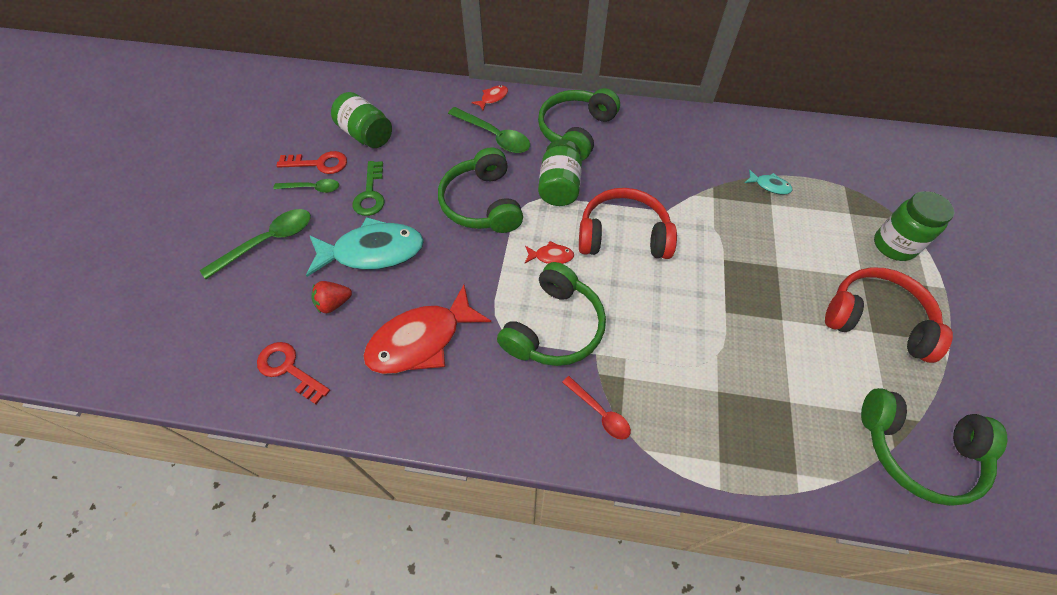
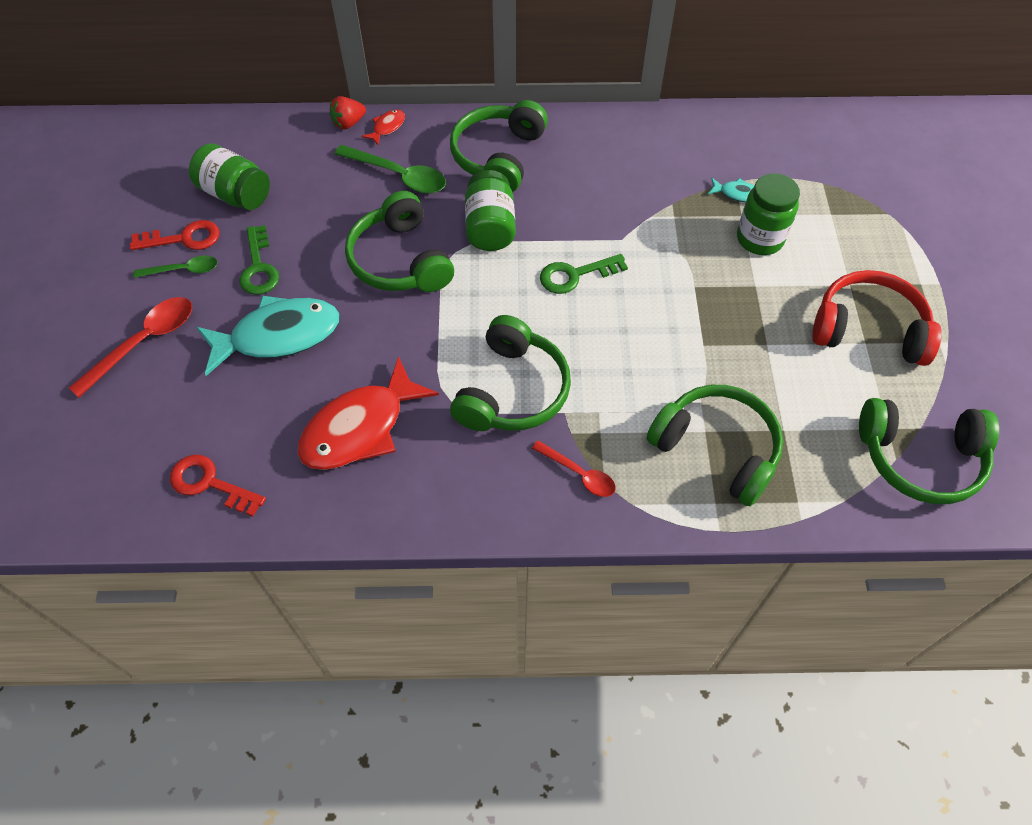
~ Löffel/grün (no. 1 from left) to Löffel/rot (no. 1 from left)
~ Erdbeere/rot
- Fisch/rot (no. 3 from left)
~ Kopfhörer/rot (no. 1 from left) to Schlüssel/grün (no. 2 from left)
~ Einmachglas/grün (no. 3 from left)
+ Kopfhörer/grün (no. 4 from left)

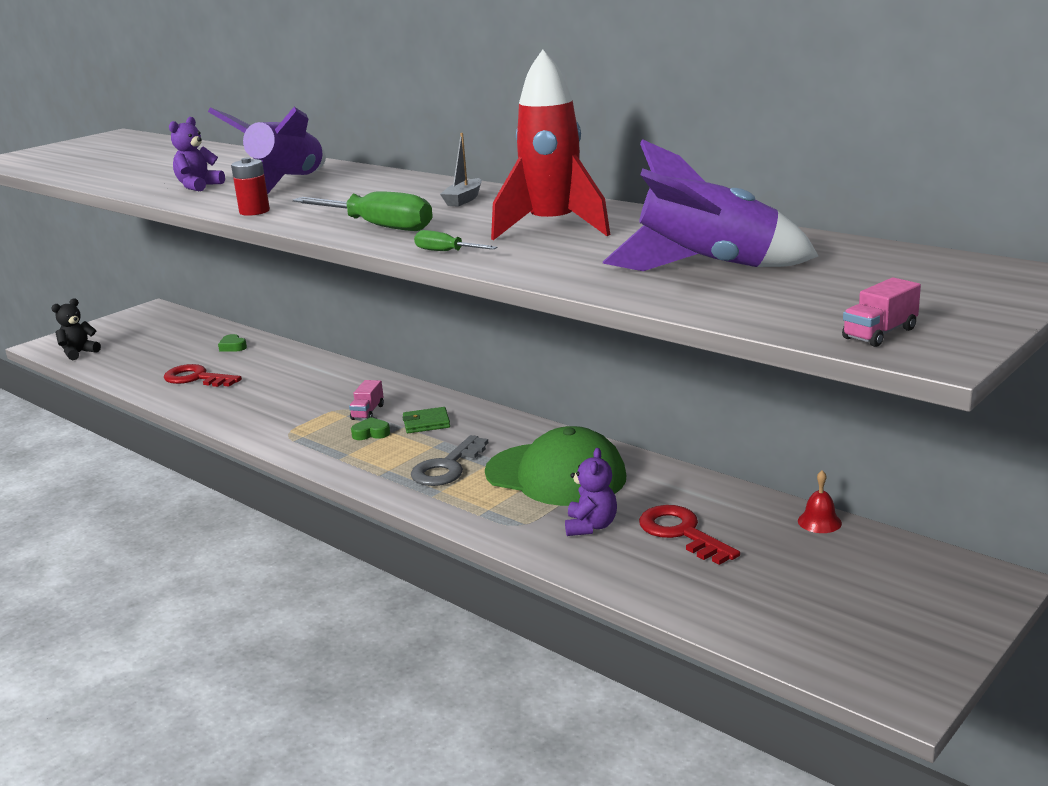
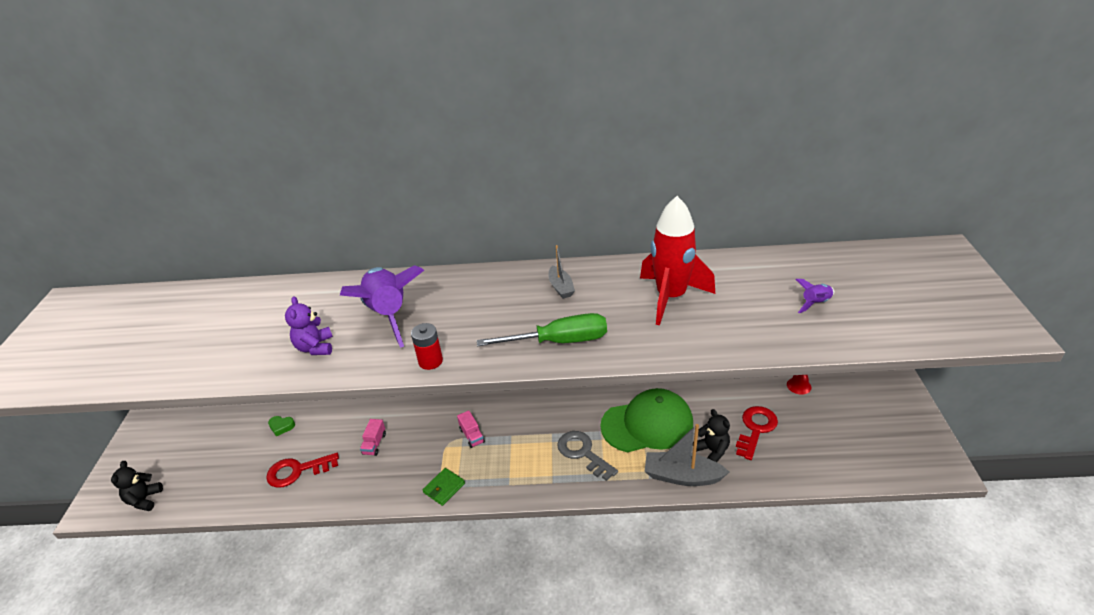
- Herz/grün (no. 2 from left)
~ Geldbörse/grün
~ Schlüssel/grau 150 degrees clockwise
- Schraubenzieher/grün (no. 2 from left)
~ Teddybär/lila (no. 2 from left) to Teddybär/schwarz (no. 2 from left)
~ Rakete/lila (no. 2 from left) x0.42
~ Schlüssel/rot (no. 2 from left) 105 degrees clockwise
~ Lastwagen/rosa (no. 2 from left in the first image) to Lastwagen/rosa (no. 1 from left)
+ Boot/grau (no. 2 from left)

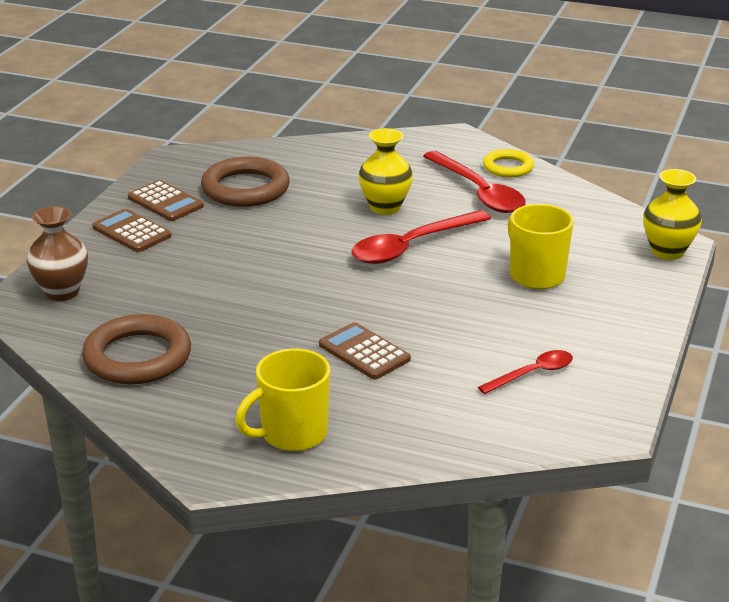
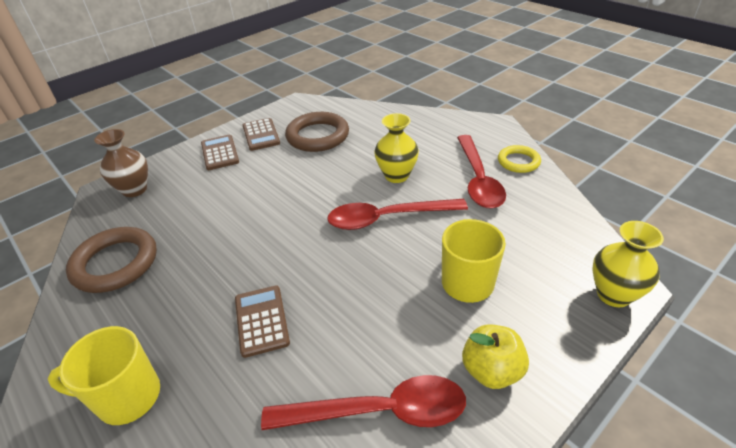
~ Löffel/rot (no. 3 from left in the first image) x1.77
+ Apfel/gelb

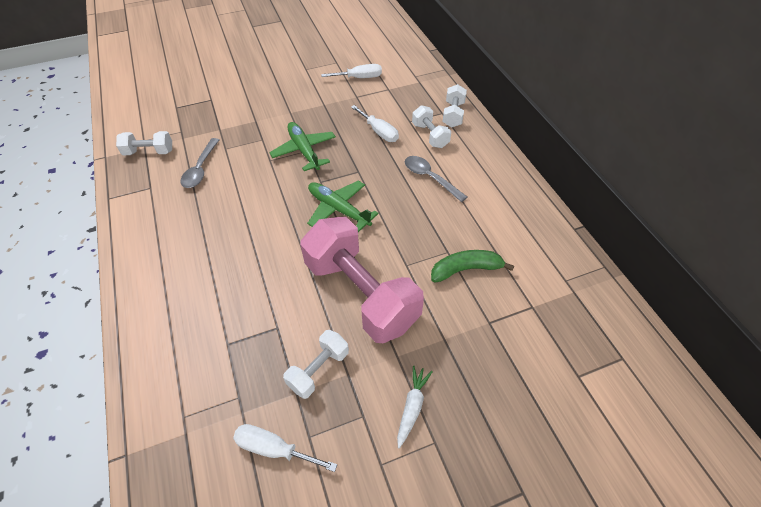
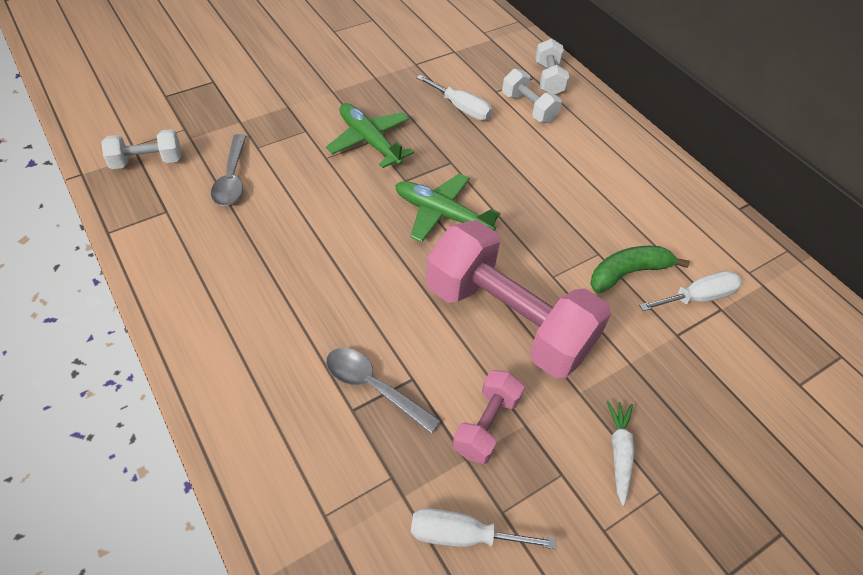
~ Hantel/weiß (no. 2 from left) to Hantel/rosa (no. 1 from left)
~ Schraubenzieher/weiß (no. 2 from left in the first image) to Schraubenzieher/weiß (no. 3 from left)
~ Löffel/grau (no. 2 from left)

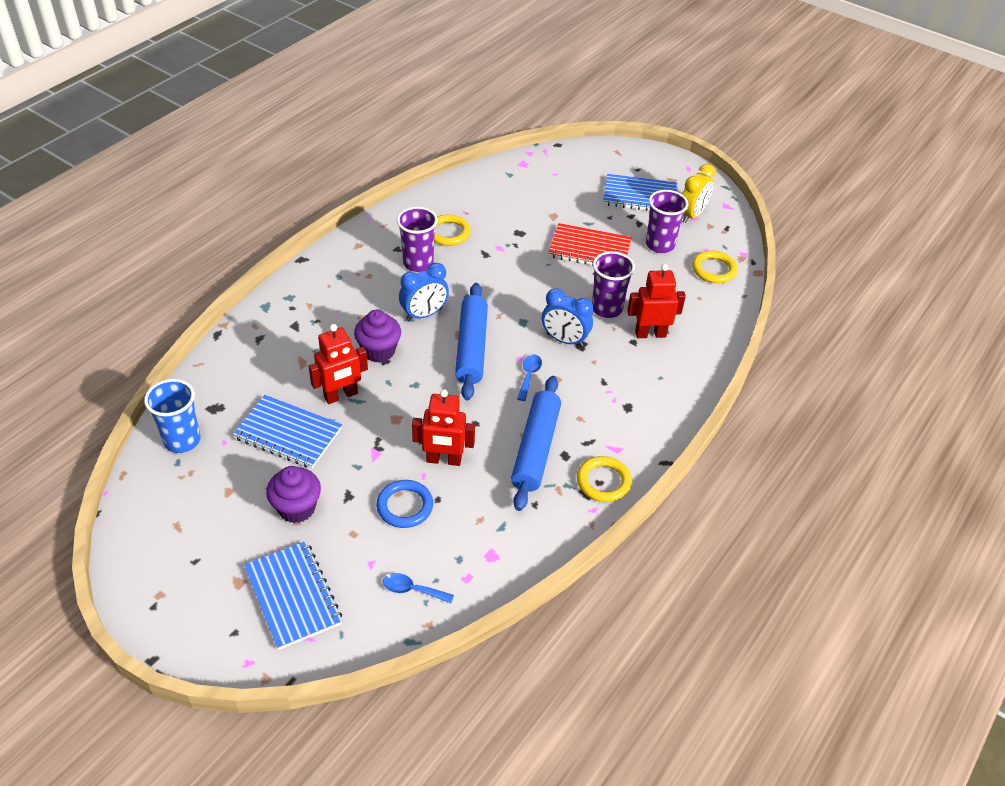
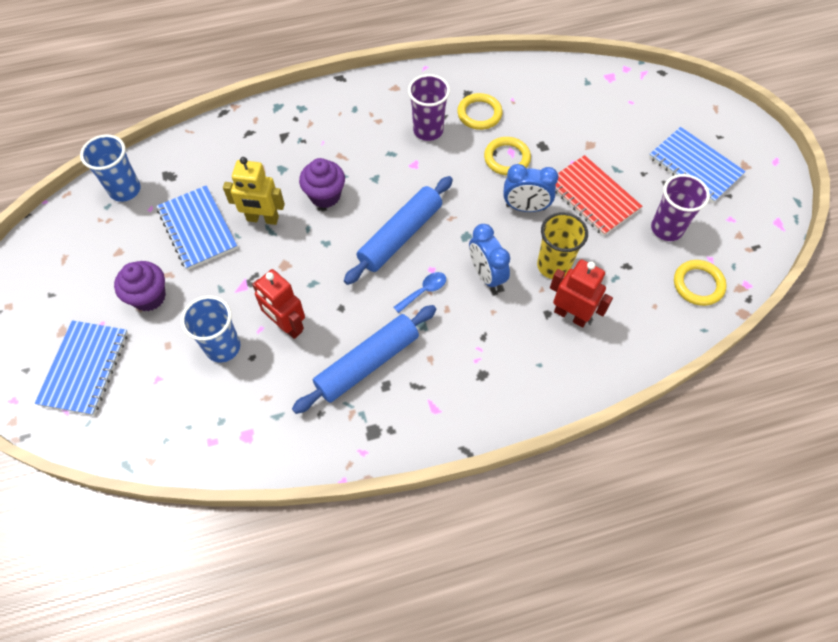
~ Roboter/rot (no. 1 from left) to Roboter/gelb
~ Ring/blau to Becher/blau (no. 2 from left)
- Löffel/blau (no. 1 from left)
~ Wecker/blau (no. 1 from left in the first image) to Wecker/blau (no. 2 from left)
~ Ring/gelb (no. 2 from left)
~ Becher/lila (no. 2 from left) to Becher/gelb
- Wecker/gelb

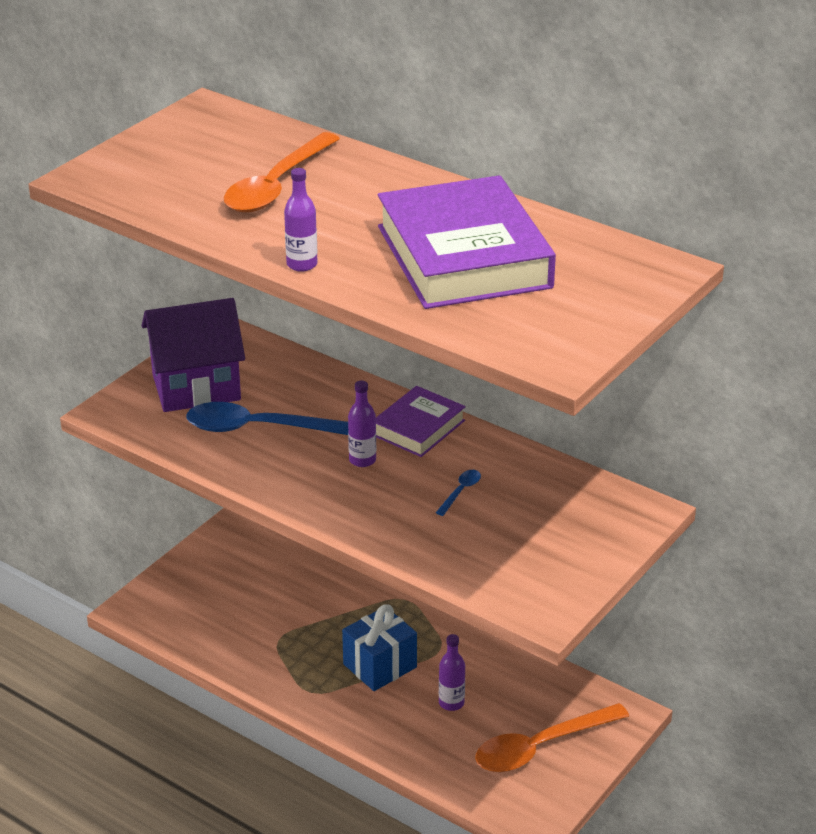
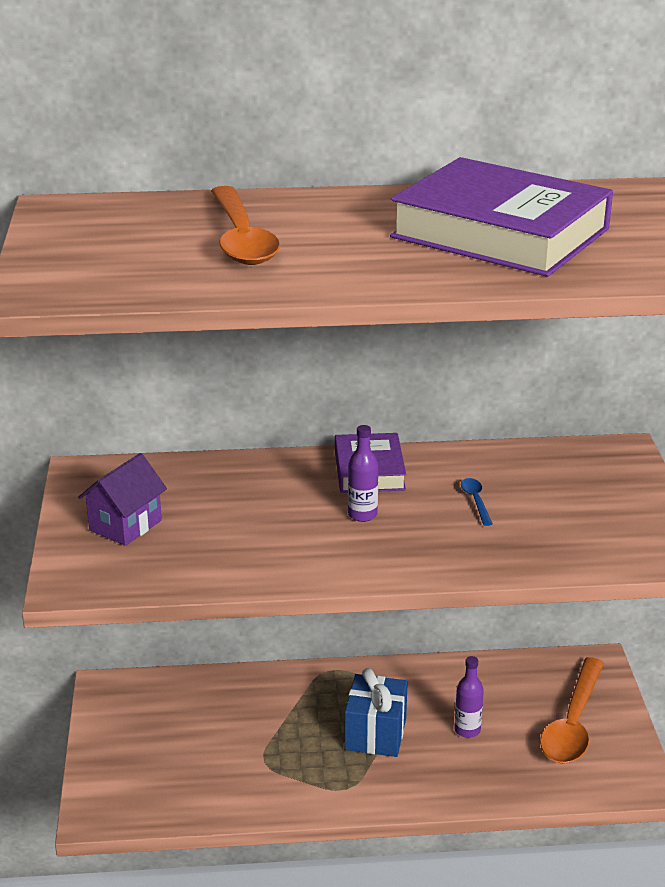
~ Haus/lila x0.62
- Löffel/blau (no. 1 from left)
- Flasche/lila (no. 1 from left)

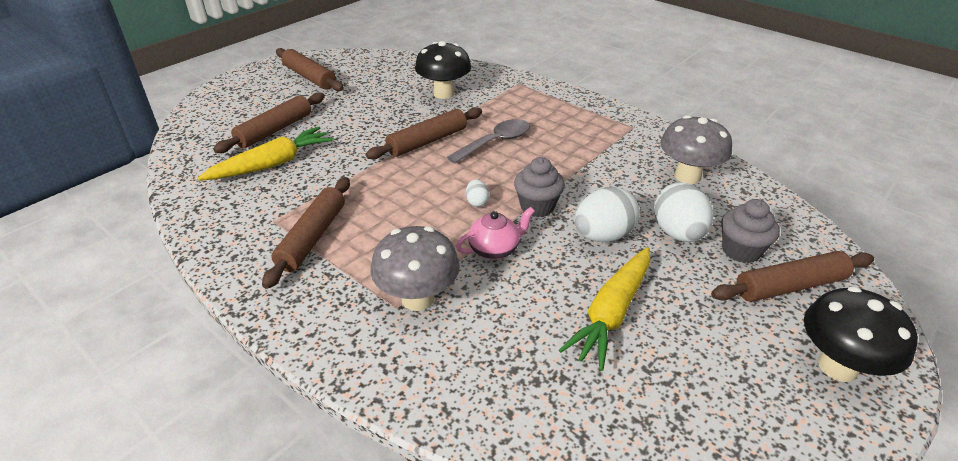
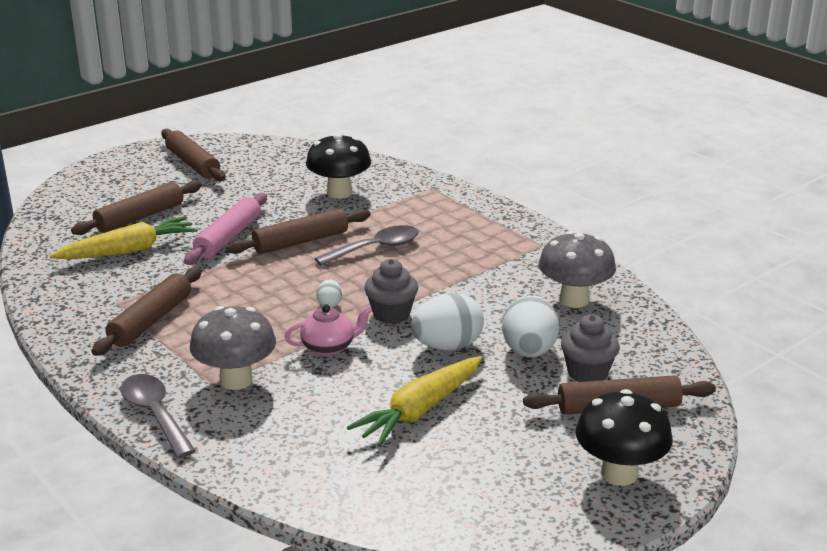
+ Löffel/grau (no. 1 from left)
+ Nudelholz/rosa

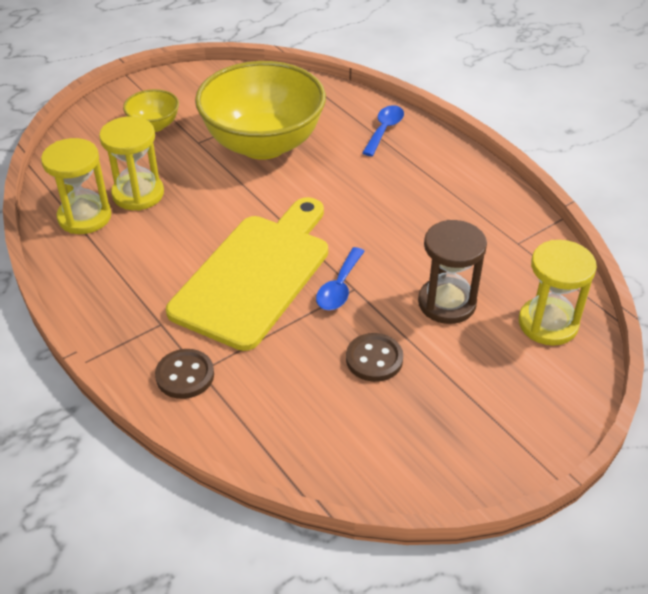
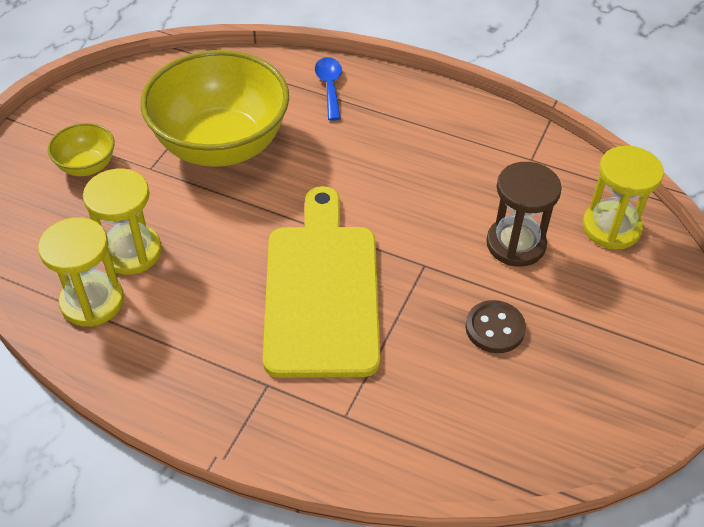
- Knopf/braun (no. 1 from left)
- Löffel/blau (no. 1 from left)

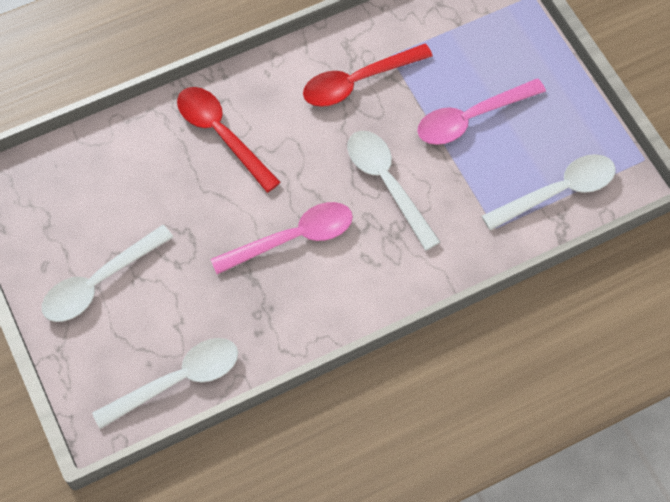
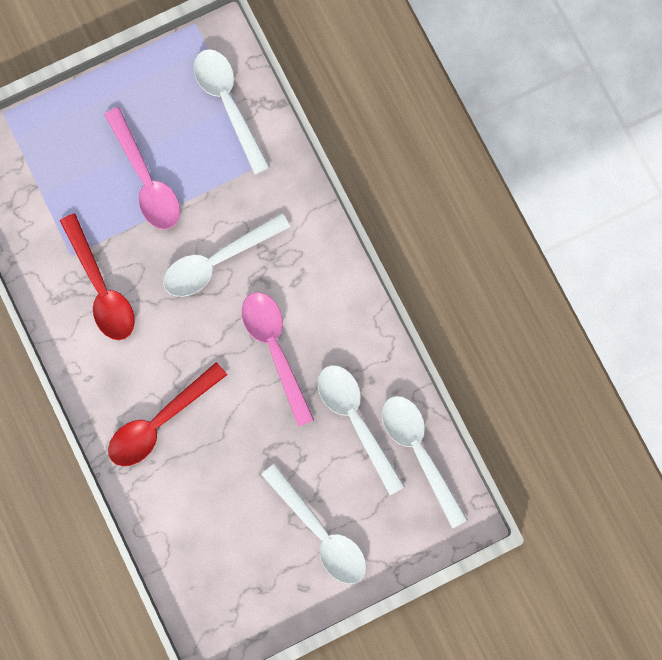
+ Löffel/weiß (no. 4 from left)

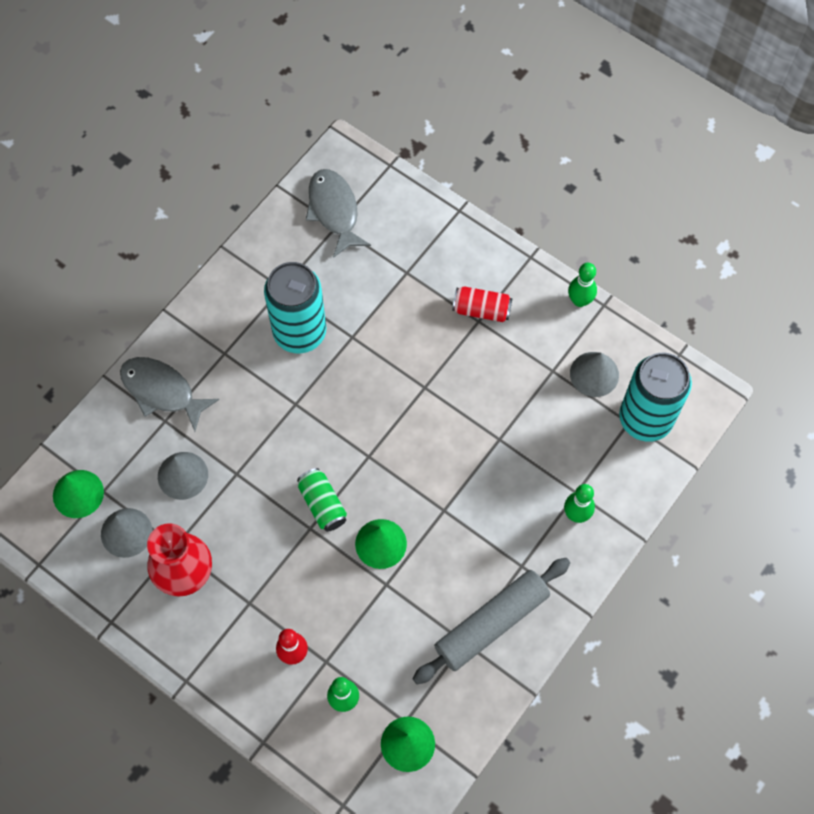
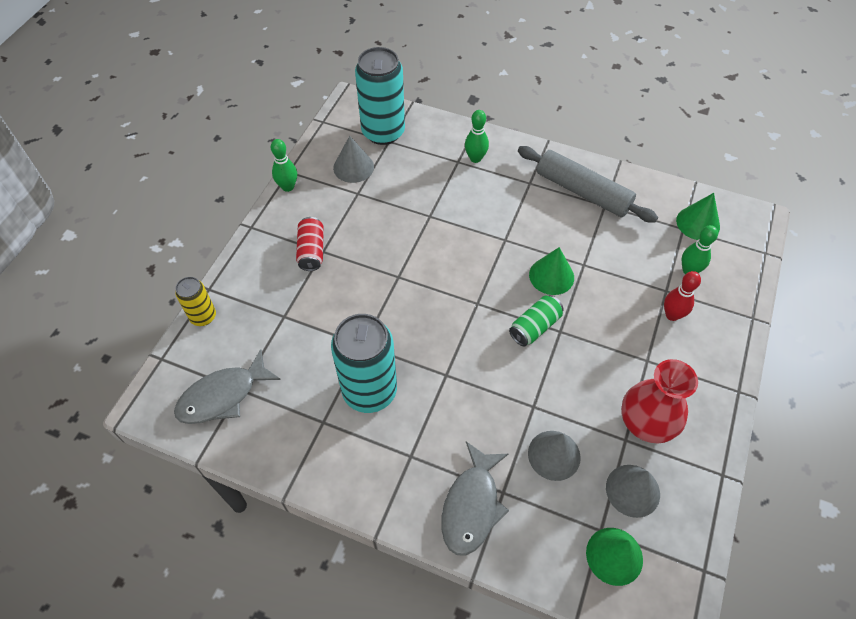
+ Dose/gelb

